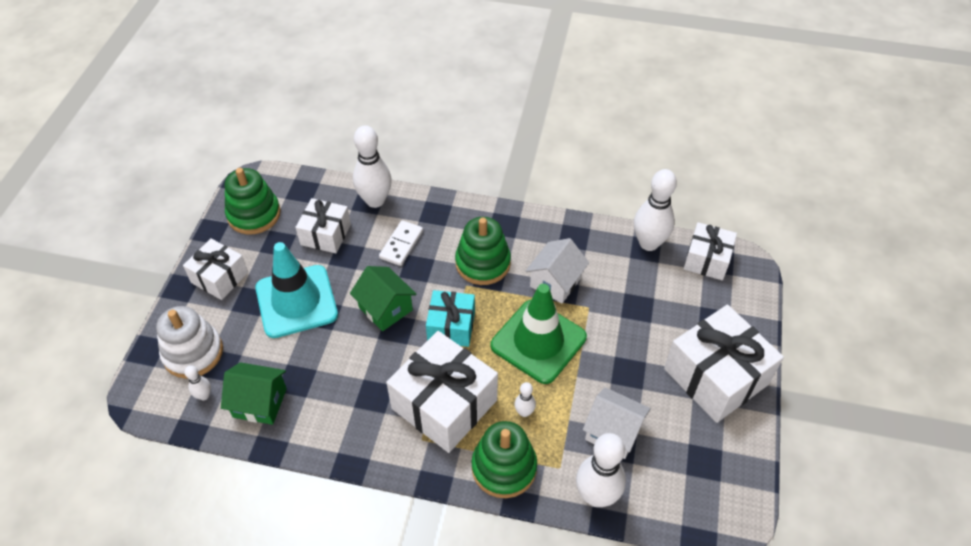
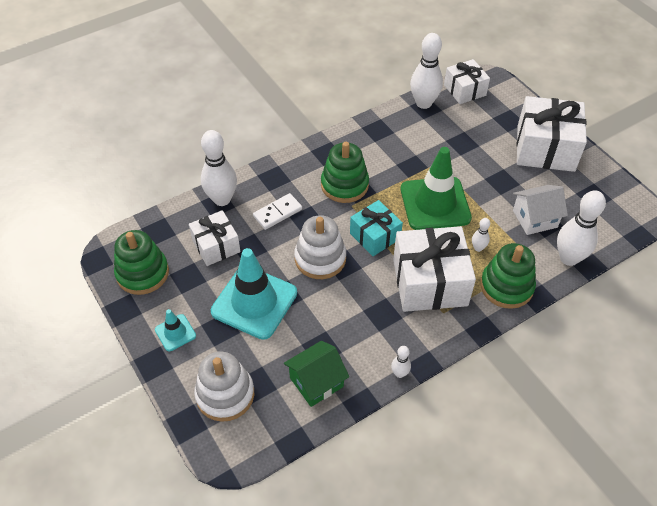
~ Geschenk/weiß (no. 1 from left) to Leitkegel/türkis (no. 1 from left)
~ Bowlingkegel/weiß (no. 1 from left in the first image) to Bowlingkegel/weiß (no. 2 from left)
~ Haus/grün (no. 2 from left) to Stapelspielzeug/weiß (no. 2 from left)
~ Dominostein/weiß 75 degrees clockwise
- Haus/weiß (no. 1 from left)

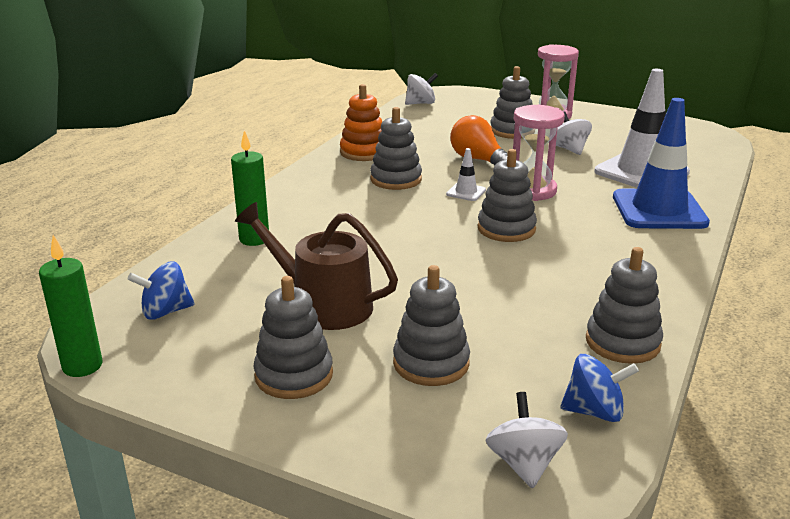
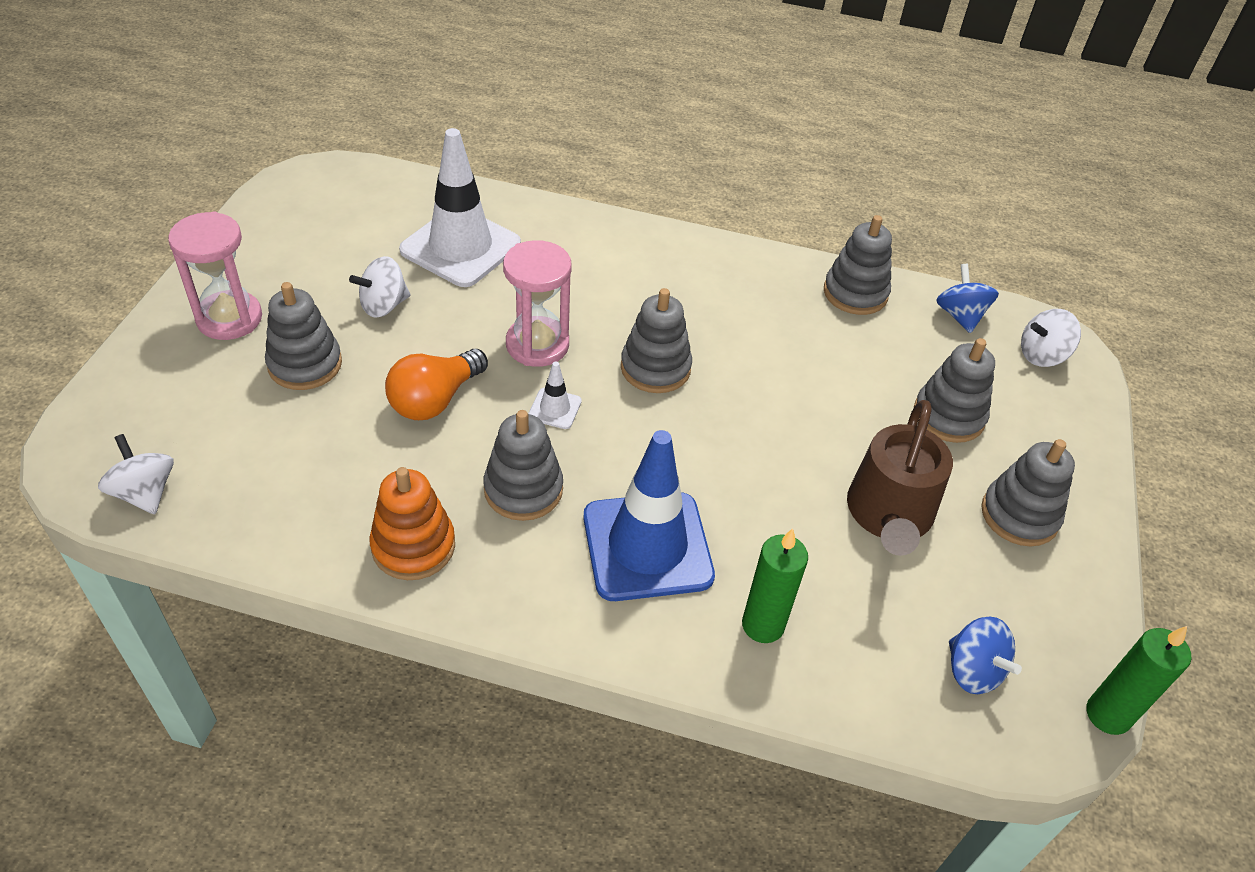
~ Leitkegel/blau

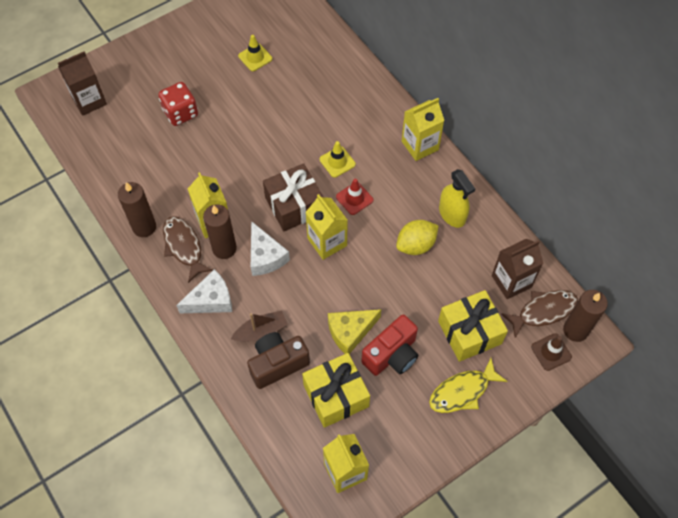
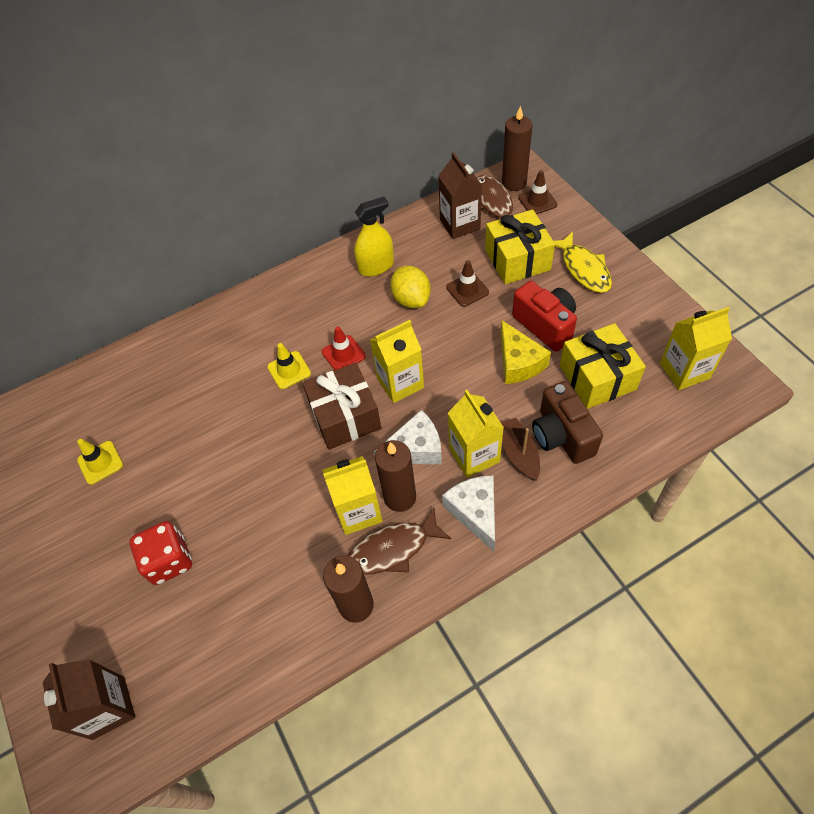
~ Getränkekarton/gelb (no. 4 from left in the first image) to Getränkekarton/gelb (no. 3 from left)
+ Leitkegel/braun (no. 1 from left)

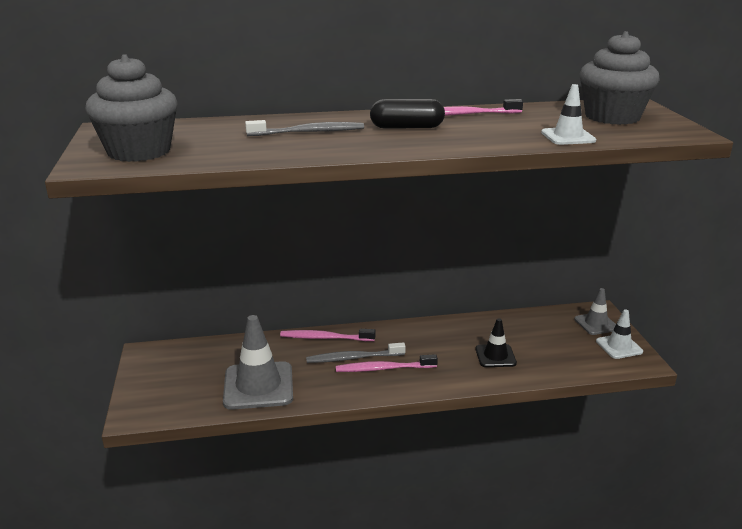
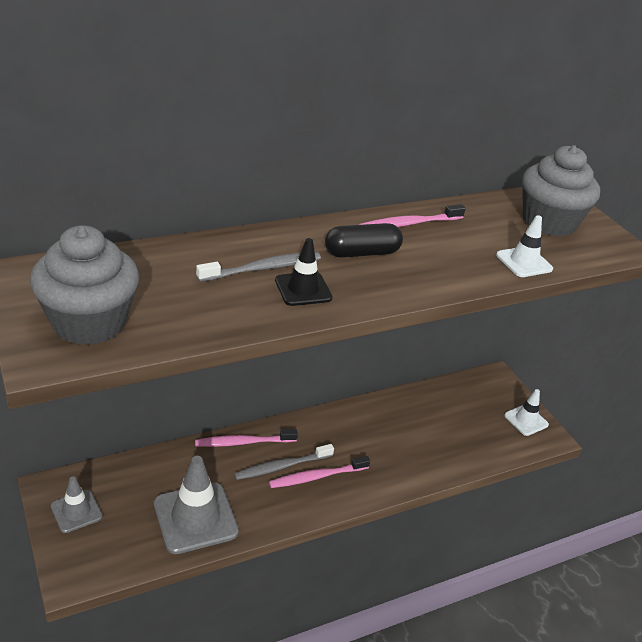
~ Leitkegel/schwarz
~ Leitkegel/grau (no. 2 from left in the first image) to Leitkegel/grau (no. 1 from left)

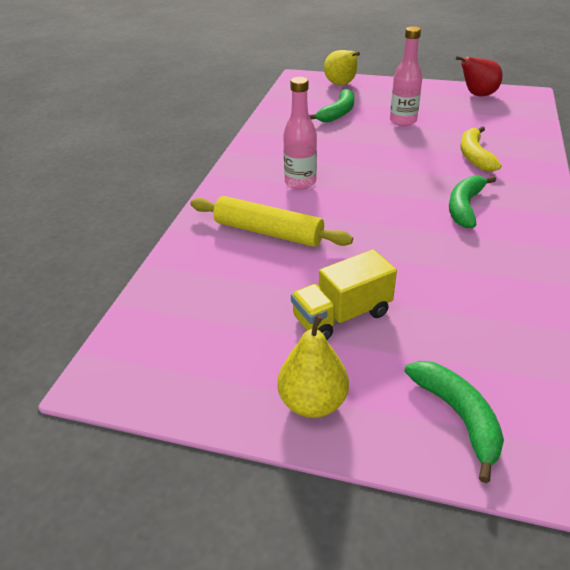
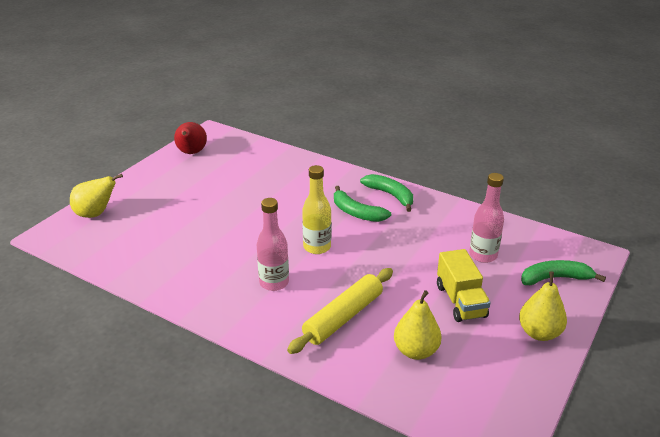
~ Banane/grün (no. 1 from left in the first image) to Banane/grün (no. 2 from left)
~ Flasche/rosa (no. 2 from left)
- Banane/gelb
+ Flasche/gelb
+ Birne/gelb (no. 2 from left)

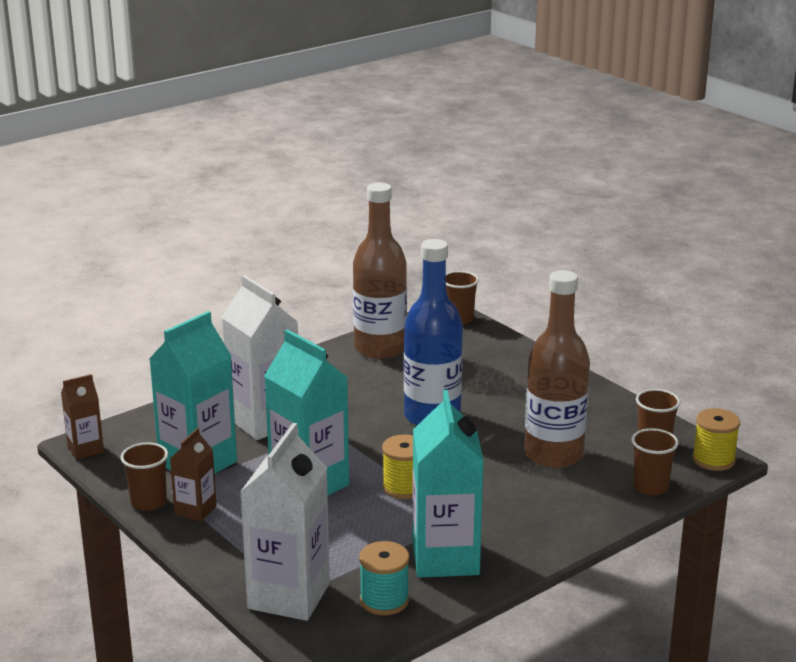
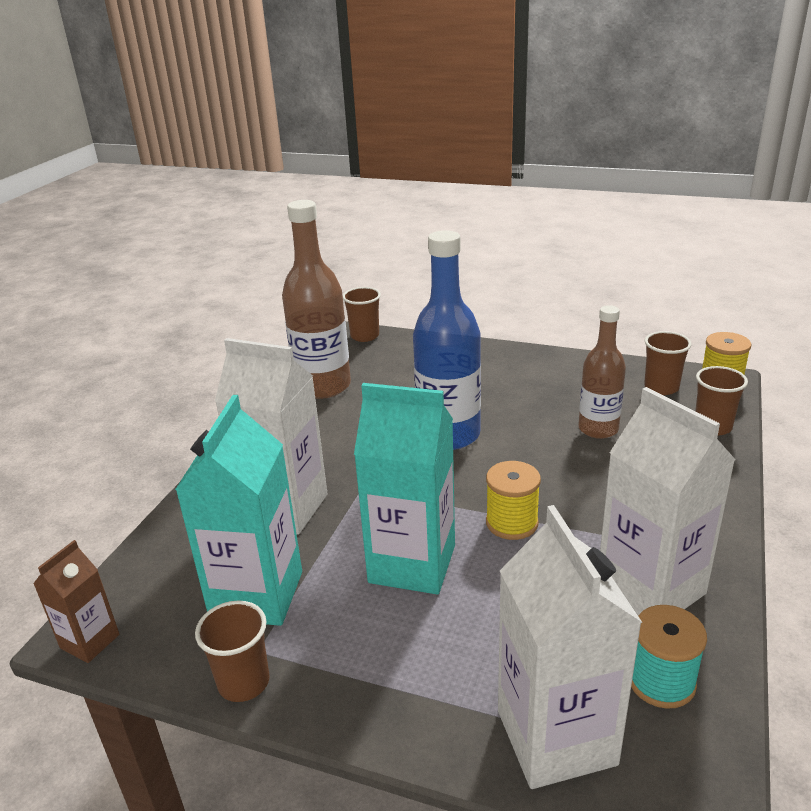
- Getränkekarton/braun (no. 2 from left)
~ Getränkekarton/türkis (no. 3 from left) to Getränkekarton/weiß (no. 3 from left)
~ Flasche/braun (no. 2 from left) x0.63

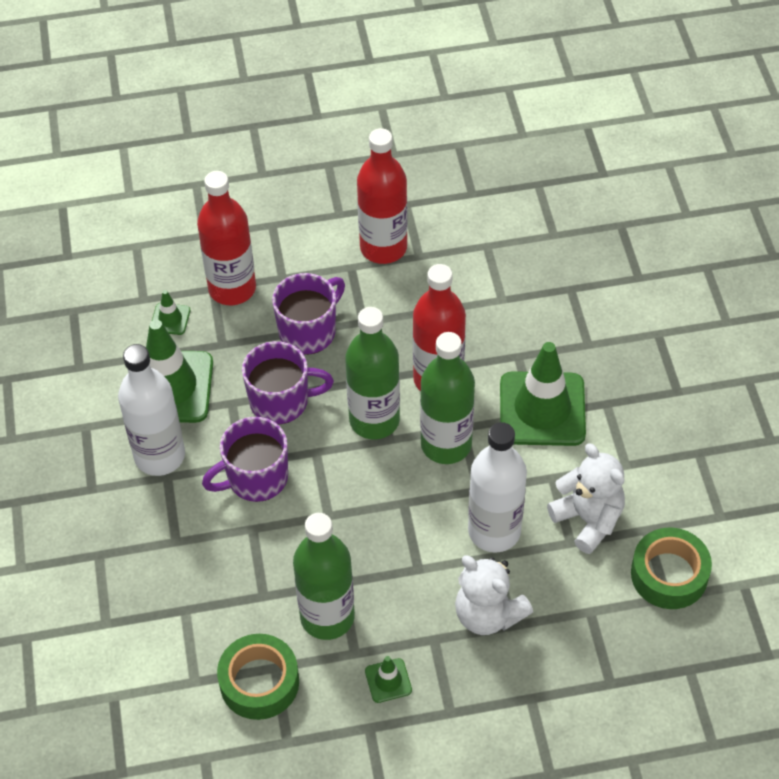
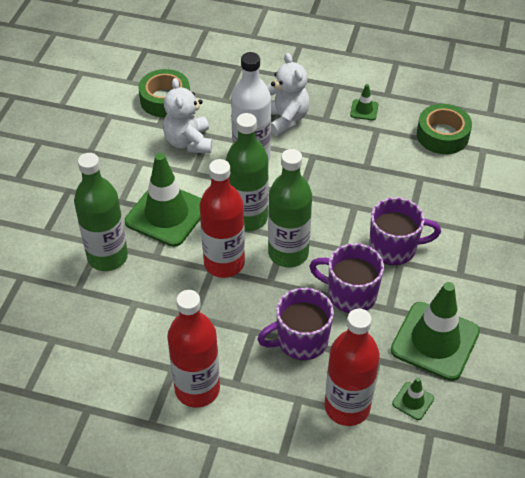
- Flasche/weiß (no. 1 from left)
~ Flasche/grün (no. 1 from left)

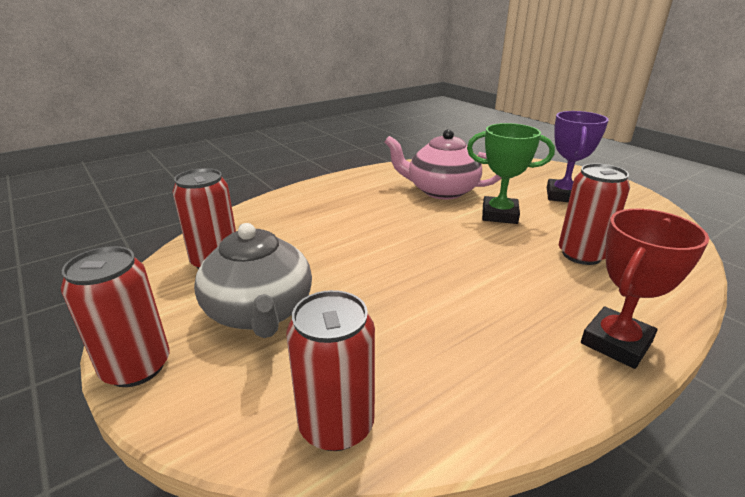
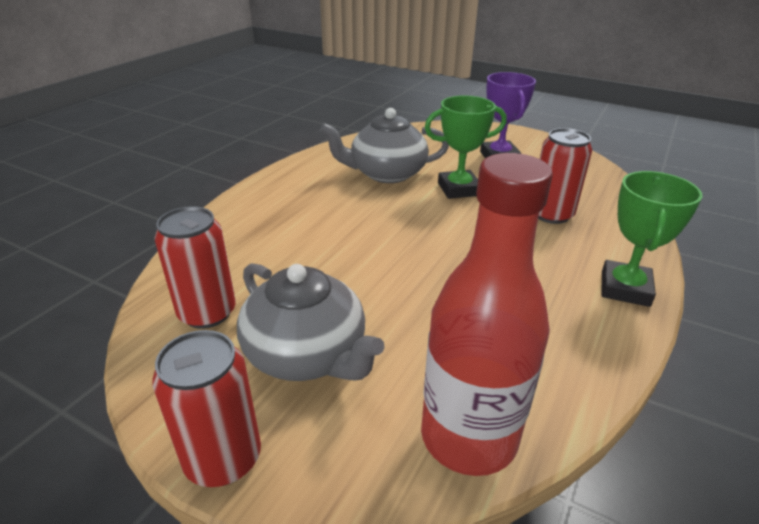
~ Dose/rot (no. 3 from left) to Flasche/rot
~ Teekanne/rosa to Teekanne/grau (no. 2 from left)
~ Pokal/rot to Pokal/grün (no. 2 from left)

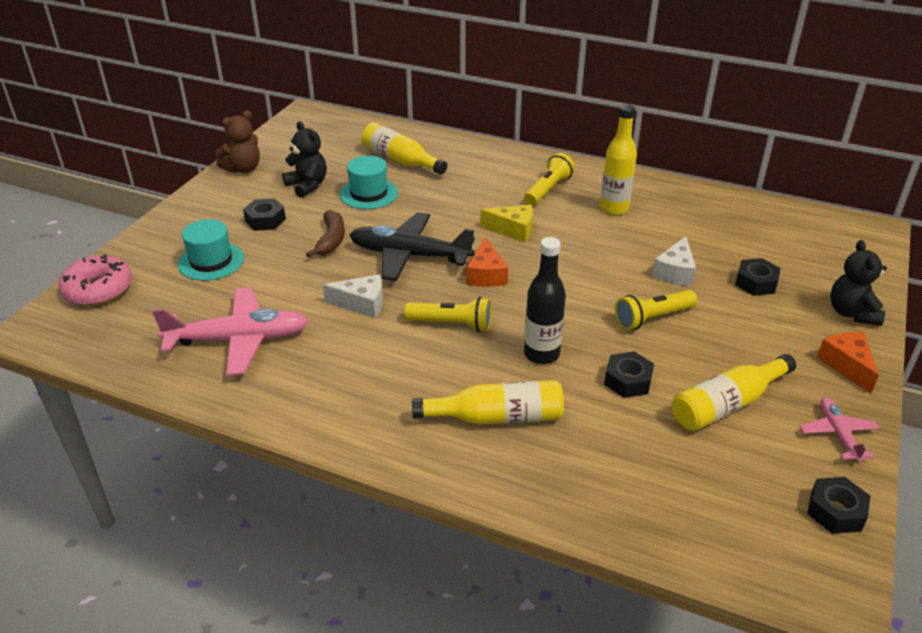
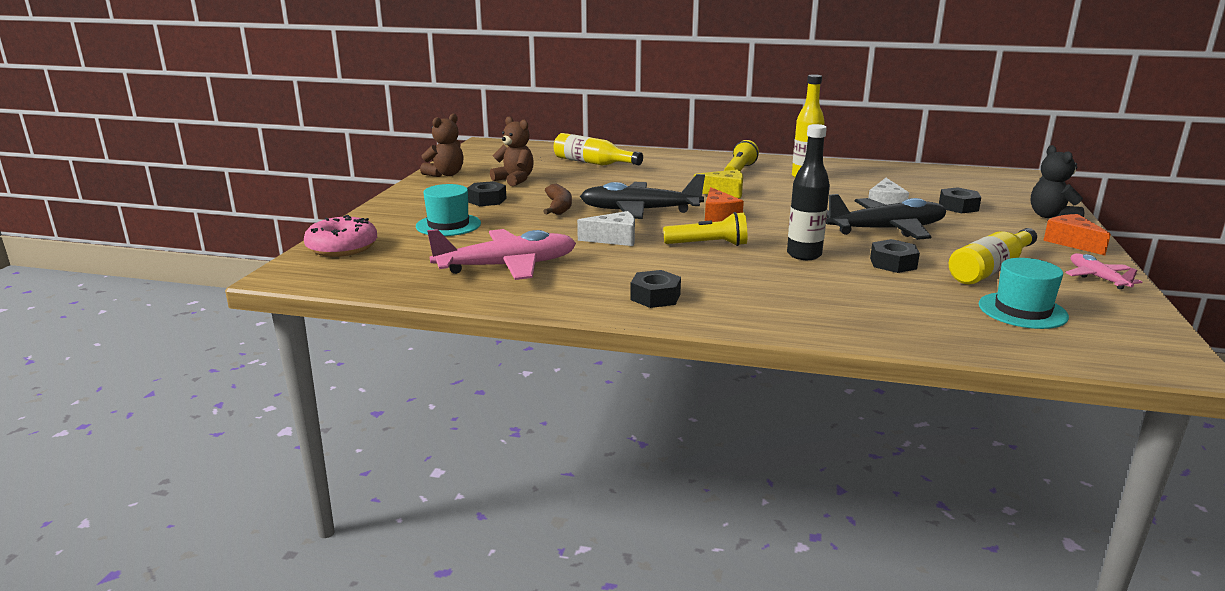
~ Teddybär/schwarz (no. 1 from left) to Teddybär/braun (no. 2 from left)
~ Hut/türkis (no. 2 from left)
- Flasche/gelb (no. 2 from left)
~ Taschenlampe/gelb (no. 3 from left) to Flugzeug/schwarz (no. 2 from left)
~ Sechskantmutter/schwarz (no. 4 from left in the first image) to Sechskantmutter/schwarz (no. 2 from left)

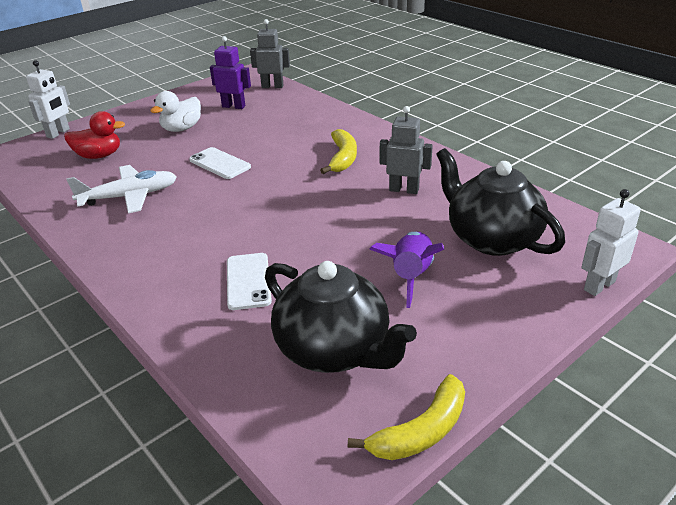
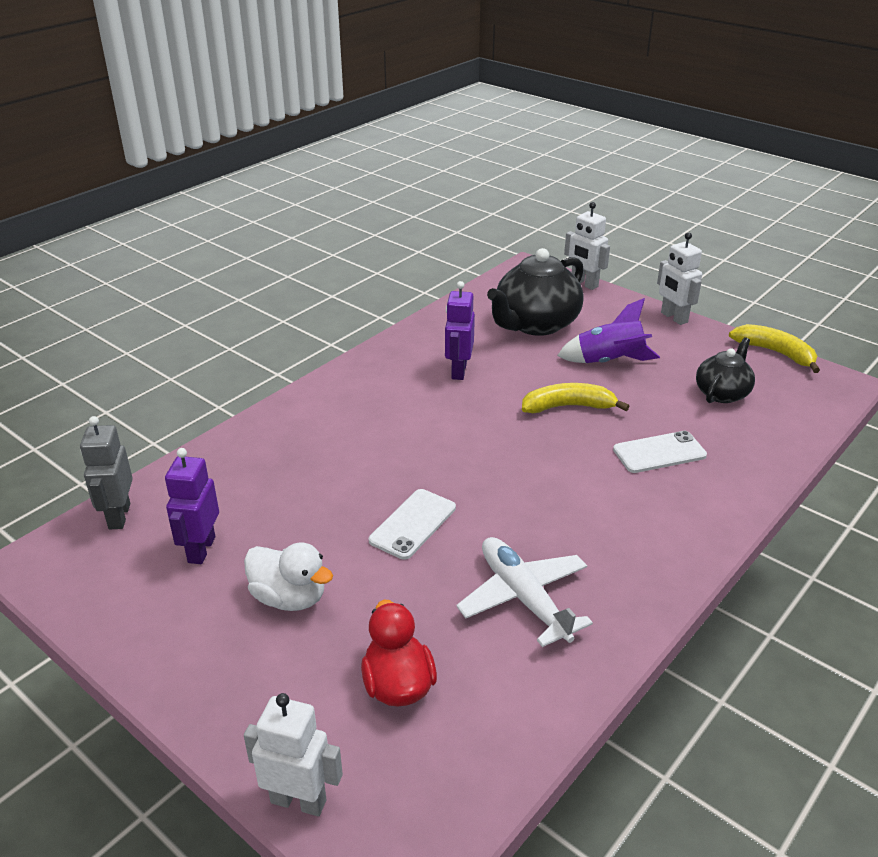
~ Teekanne/schwarz (no. 1 from left in the first image) x0.58
~ Banane/gelb (no. 1 from left)
~ Roboter/grau (no. 2 from left) to Roboter/lila (no. 2 from left)
+ Roboter/weiß (no. 3 from left)

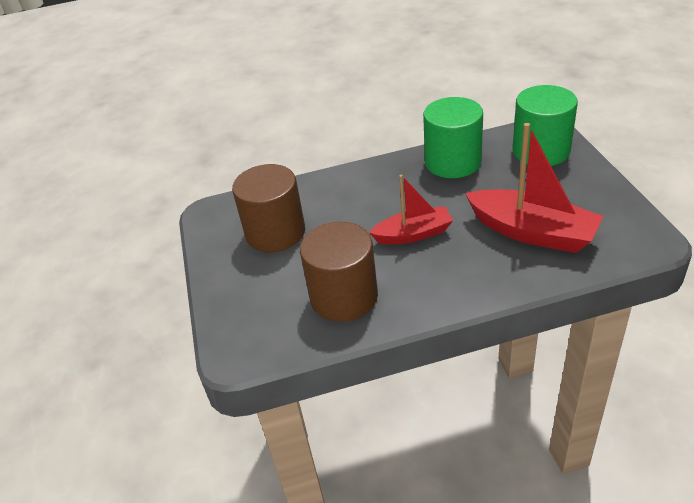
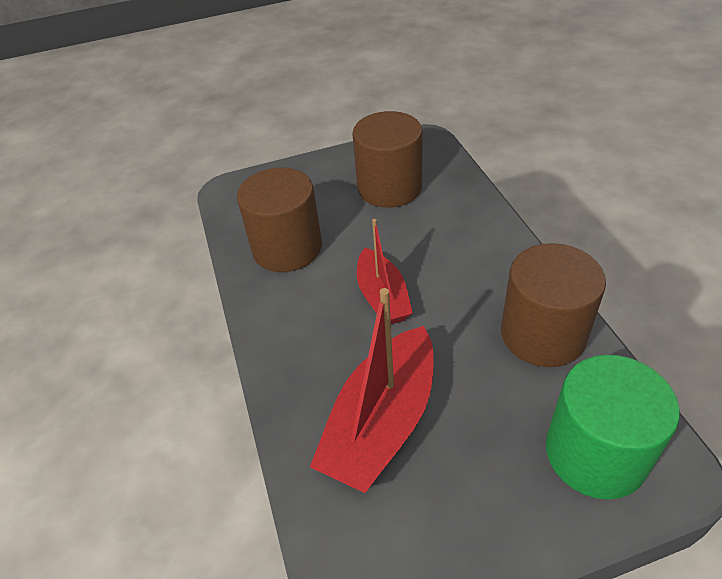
~ Vollzylinder/grün (no. 1 from left) to Vollzylinder/braun (no. 3 from left)

